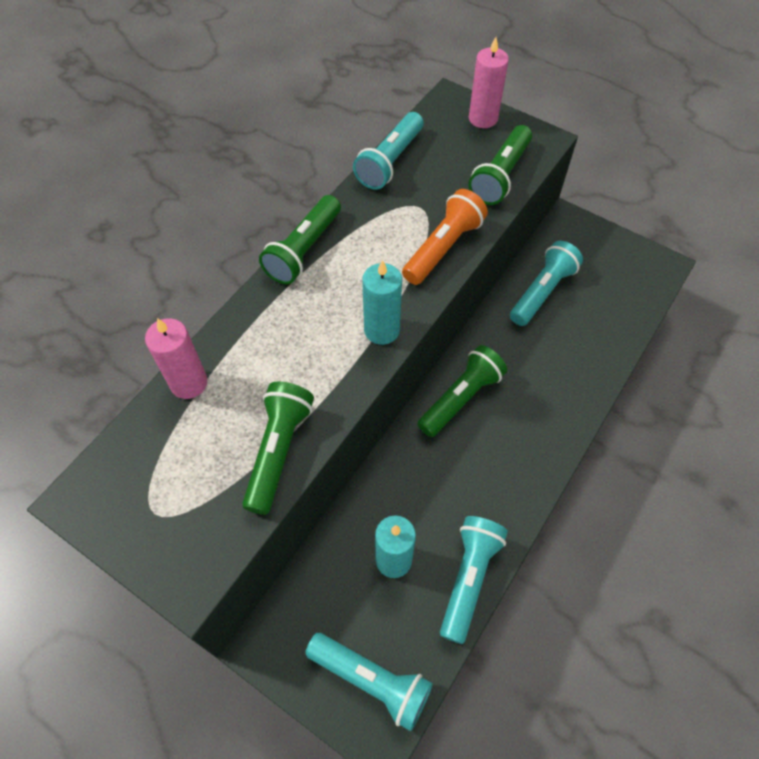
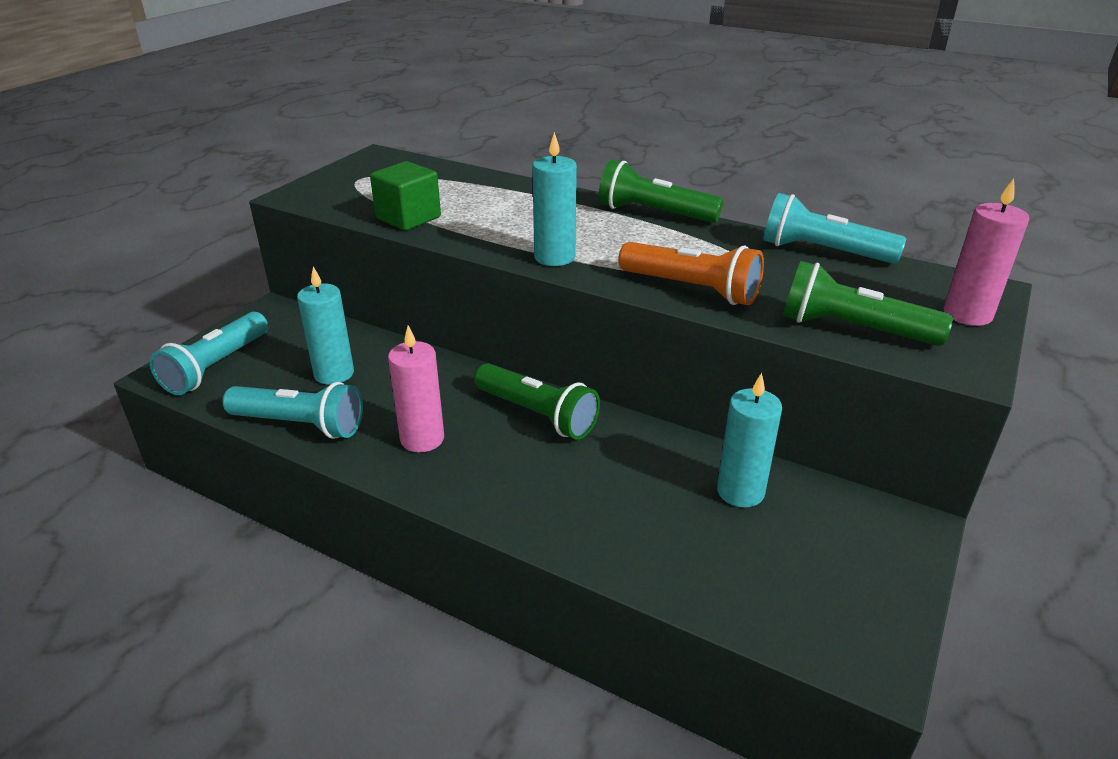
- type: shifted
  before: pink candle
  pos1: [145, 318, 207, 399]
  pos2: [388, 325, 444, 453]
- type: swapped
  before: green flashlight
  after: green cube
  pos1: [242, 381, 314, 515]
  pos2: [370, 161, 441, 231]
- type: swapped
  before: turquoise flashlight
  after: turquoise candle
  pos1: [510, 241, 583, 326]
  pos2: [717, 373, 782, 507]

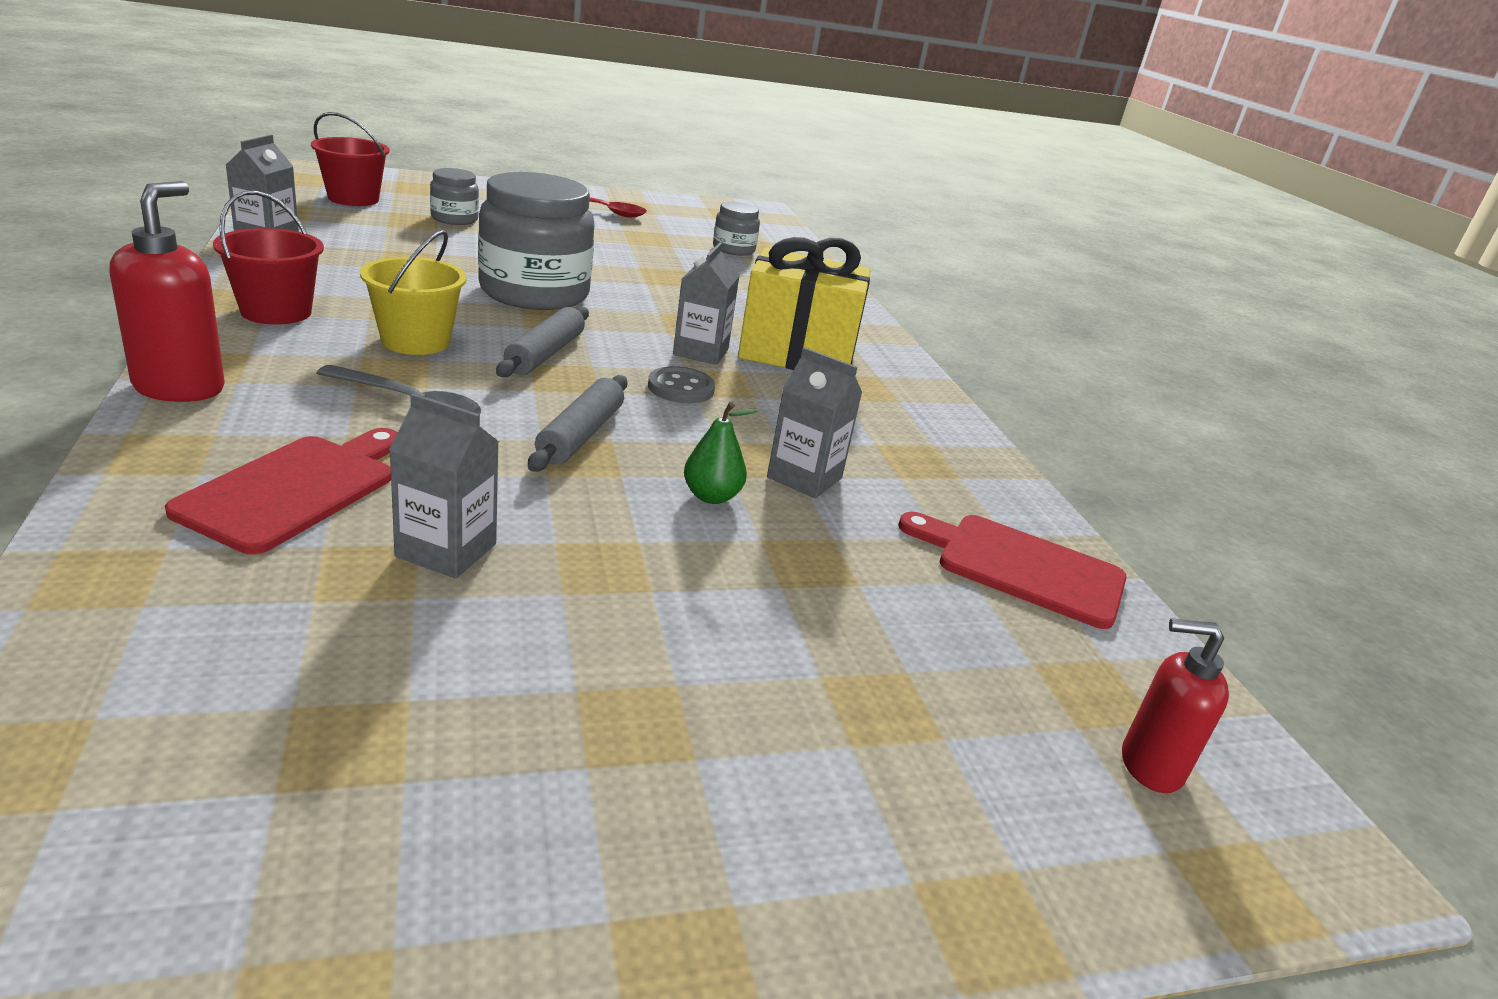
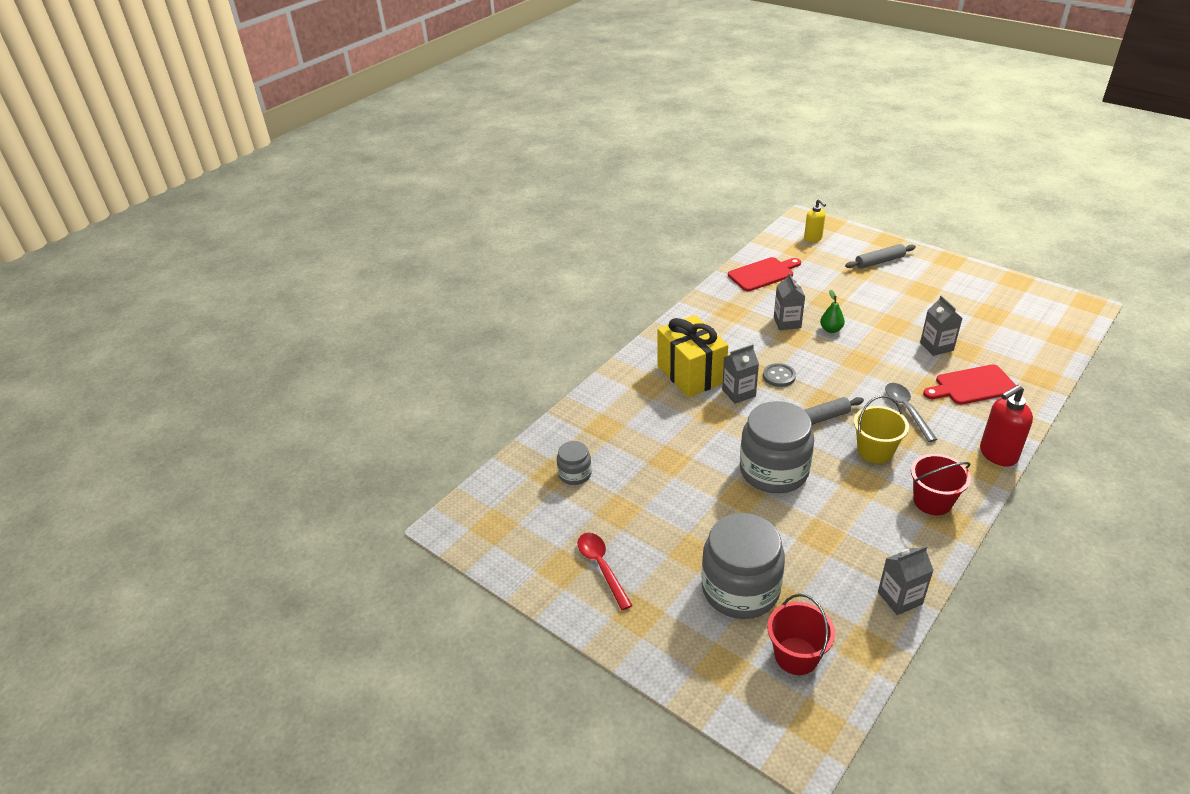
- type: scaled
  before: grey jar
  pos1: [430, 168, 479, 225]
  pos2: [701, 513, 785, 619]
  scale: 2.03
- type: shifted
  before: grey rolling pin
  pos1: [528, 375, 628, 472]
  pos2: [845, 244, 916, 269]
- type: rotated
  before: red cutting board
  pos1: [898, 512, 1127, 629]
  pos2: [728, 257, 801, 291]
  turn: -105
- type: repainted
  before: red soap dispenser
  after: yellow soap dispenser
  pos1: [1122, 618, 1229, 793]
  pos2: [804, 199, 826, 242]

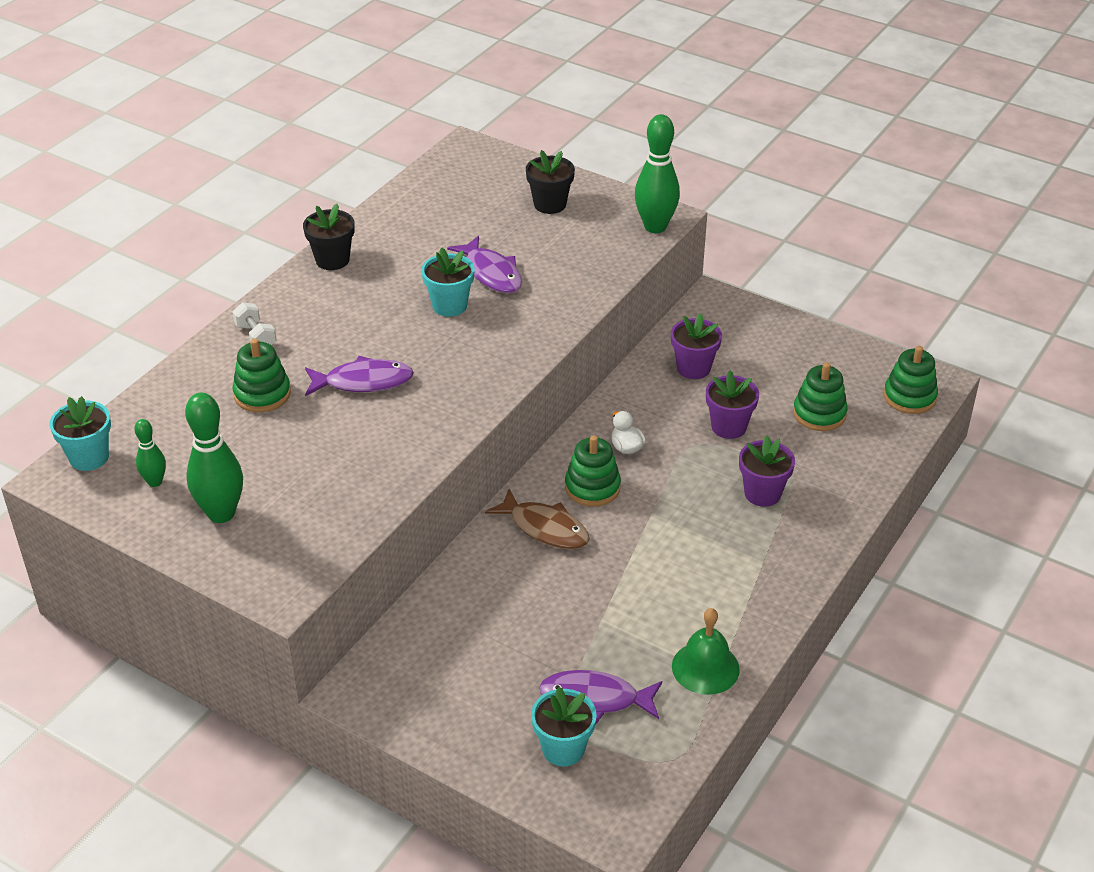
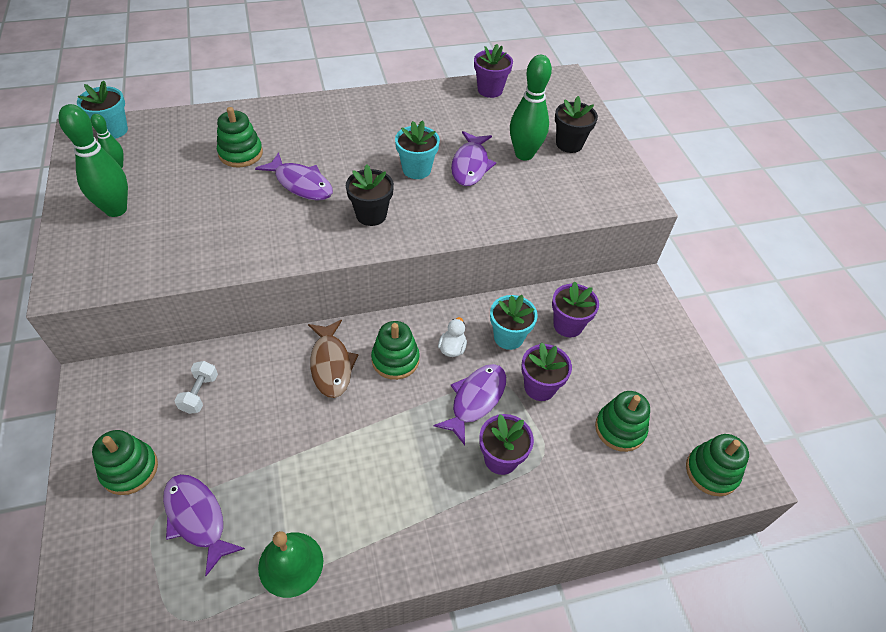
- type: shifted
  before: white dumbbell
  pos1: [233, 302, 276, 345]
  pos2: [174, 361, 218, 414]
- type: shifted
  before: black flower pot
  pos1: [303, 204, 355, 270]
  pos2: [346, 164, 394, 226]
- type: shifted
  before: turquoise flower pot
  pos1: [531, 687, 597, 766]
  pos2: [490, 295, 538, 350]
- type: shifted
  before: green bowling pin
  pos1: [635, 114, 680, 233]
  pos2: [510, 55, 552, 161]
- type: new
  after: green stacking toy
  pos2: [92, 430, 158, 495]
- type: new
  after: purple fish
  pos2: [433, 364, 506, 445]
- type: new
  after: purple flower pot
  pos2: [474, 44, 513, 98]

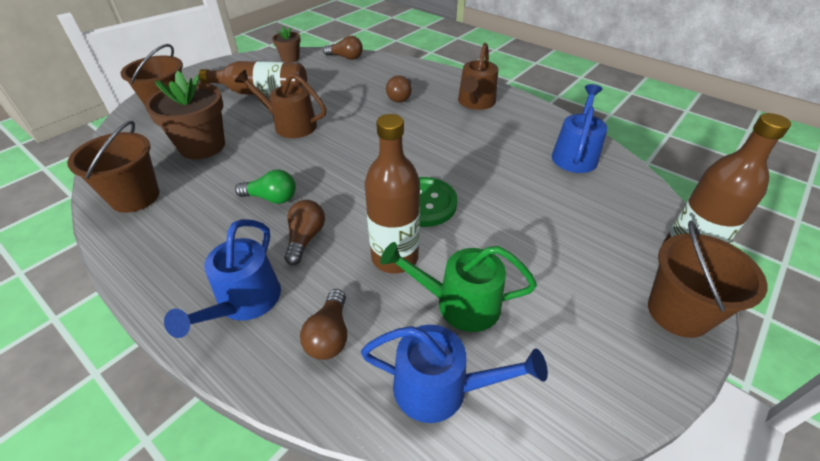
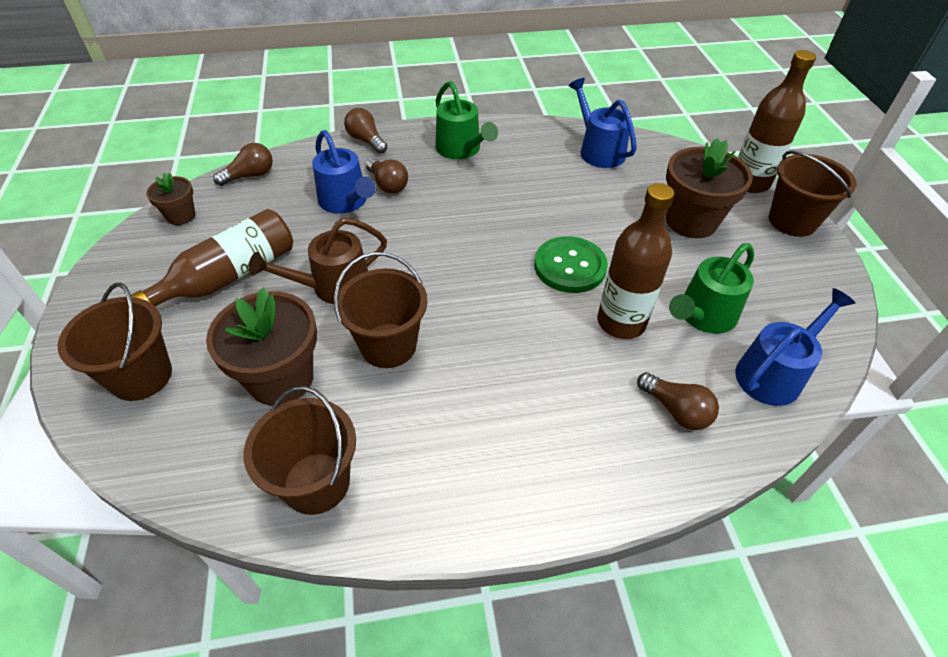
- type: shifted
  before: blue watering can
  pos1: [164, 219, 281, 338]
  pos2: [312, 130, 376, 213]
- type: gone
  before: green light bulb
  pos1: [235, 170, 296, 204]
- type: shifted
  before: brown light bulb
  pos1: [284, 200, 325, 265]
  pos2: [344, 108, 387, 154]
- type: repainted
  before: brown watering can
  after: green watering can
  pos1: [458, 43, 498, 110]
  pos2: [435, 81, 498, 159]
- type: new
  after: brown bucket
  pos2: [334, 252, 428, 368]
- type: new
  after: brown flower pot
  pos2: [666, 138, 753, 238]

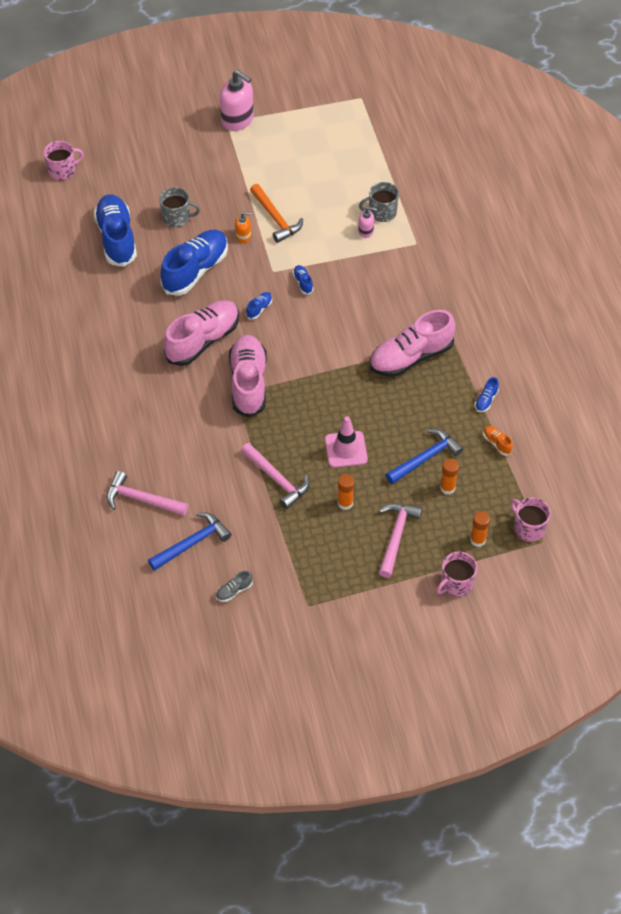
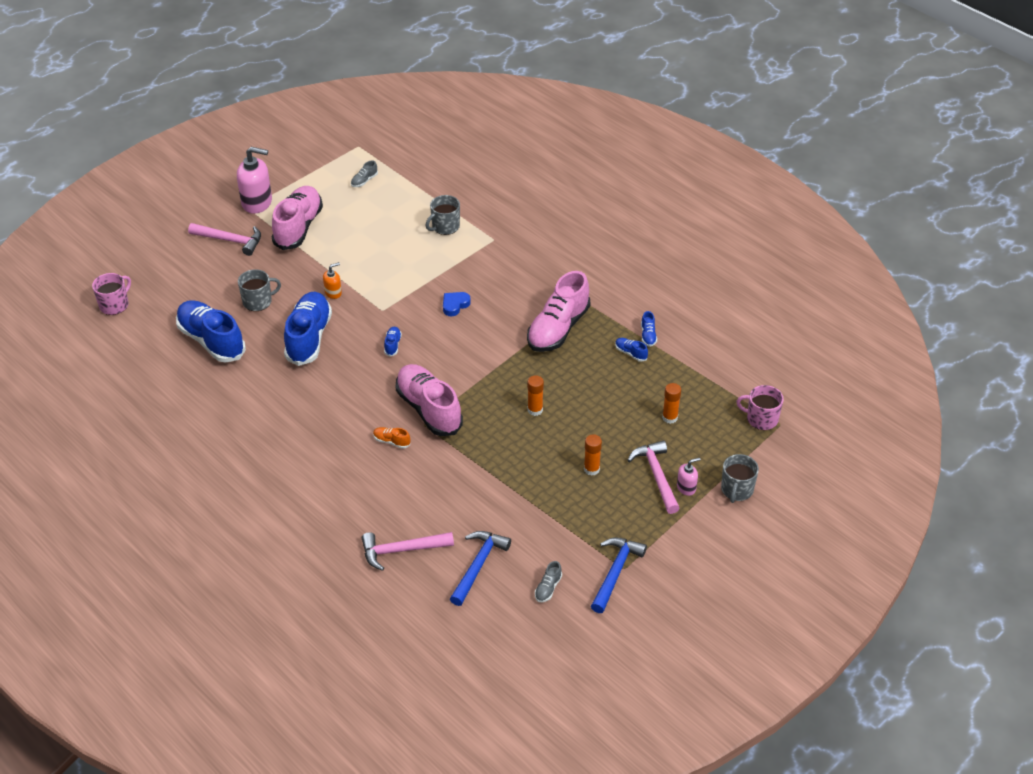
- type: shifted
  before: pink shoe
  pos1: [164, 300, 239, 366]
  pos2: [272, 186, 323, 250]
- type: shifted
  before: pink hammer
  pos1: [241, 443, 310, 509]
  pos2: [188, 223, 261, 256]
- type: gone
  before: orange hammer
  pos1: [250, 184, 303, 243]
- type: shifted
  before: blue shoe
  pos1: [293, 265, 314, 295]
  pos2: [615, 338, 648, 362]
- type: gone
  before: pink traffic cone
  pos1: [325, 416, 368, 468]
- type: shifted
  before: pink soap dispenser
  pos1: [358, 207, 377, 238]
  pos2: [677, 457, 701, 496]
- type: shifted
  before: blue hammer
  pos1: [386, 429, 463, 484]
  pos2: [591, 537, 647, 613]
- type: repainted
  before: pink mug
  after: grey mug
  pos1: [436, 552, 477, 596]
  pos2: [721, 454, 759, 503]
- type: shifted
  before: orange glue stick
  pos1: [470, 511, 490, 547]
  pos2: [527, 375, 544, 416]
- type: shifted
  before: orange shoe
  pos1: [483, 426, 513, 455]
  pos2: [373, 427, 410, 449]
- type: new
  after: grey shoe
  pos2: [351, 161, 378, 187]
- type: new
  after: blue heart
  pos2: [443, 292, 471, 317]

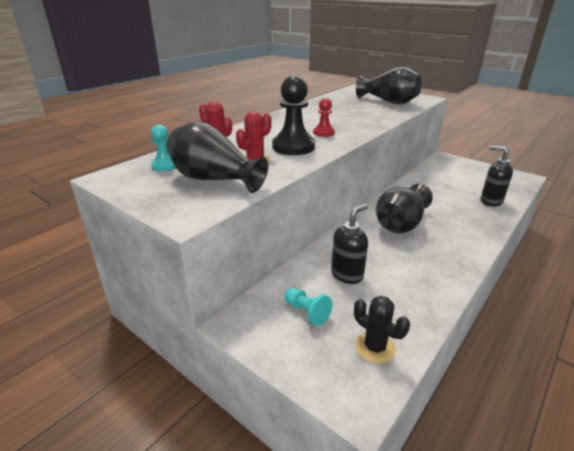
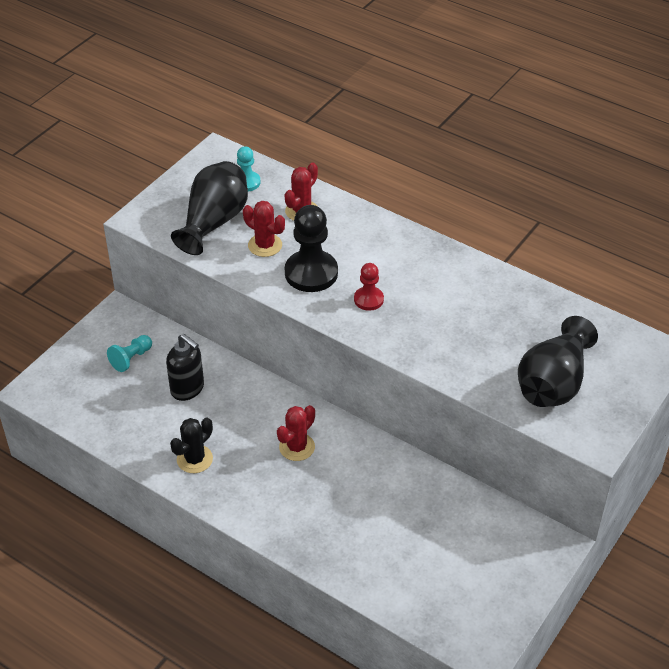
- type: shifted
  before: black cactus
  pos1: [354, 296, 410, 364]
  pos2: [170, 417, 213, 473]
- type: swapped
  before: black vase
  after: red cactus
  pos1: [376, 184, 433, 233]
  pos2: [277, 405, 315, 461]
- type: gone
  before: black soap dispenser
  pos1: [481, 146, 513, 206]

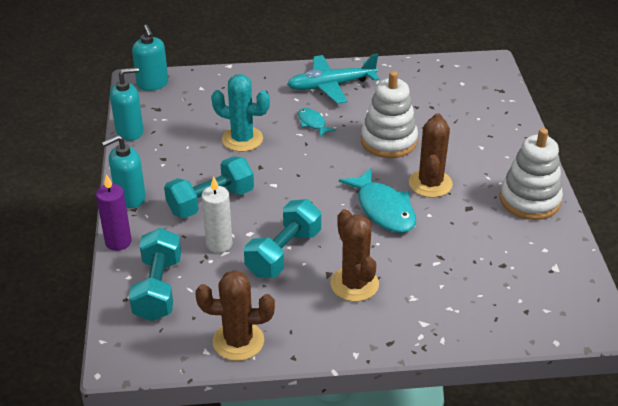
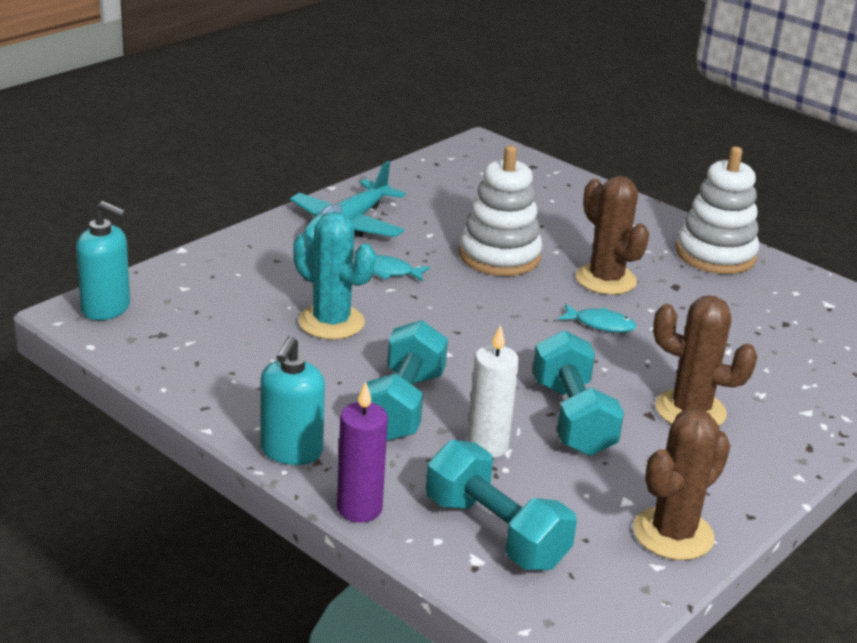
- type: gone
  before: turquoise soap dispenser
  pos1: [110, 67, 144, 141]
- type: rotated
  before: turquoise cactus
  pos1: [211, 74, 270, 152]
  pos2: [293, 211, 375, 340]
  turn: 60
- type: scaled
  before: turquoise fish
  pos1: [339, 168, 416, 233]
  pos2: [558, 304, 636, 333]
  scale: 0.53

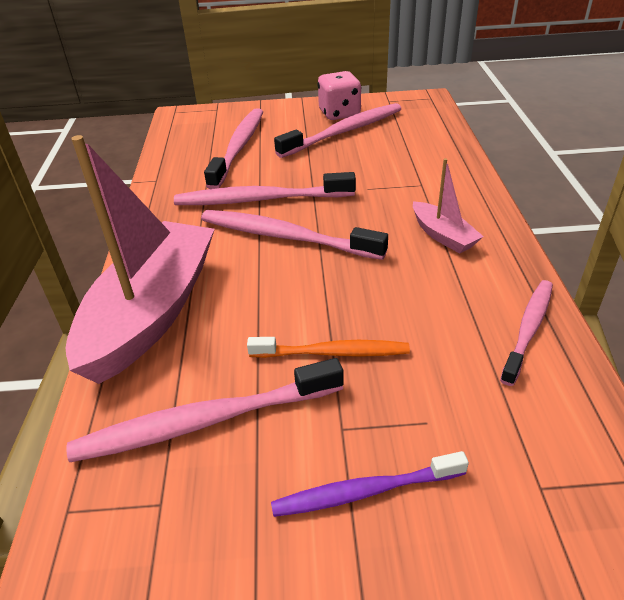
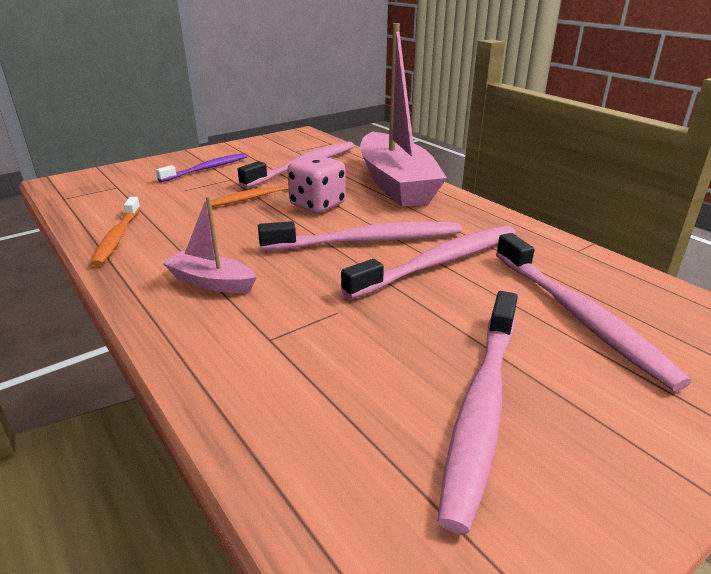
- type: shifted
  before: pink dice
  pos1: [317, 71, 361, 120]
  pos2: [287, 155, 346, 213]
- type: repainted
  before: pink toothbrush
  after: orange toothbrush
  pos1: [500, 280, 553, 386]
  pos2: [91, 197, 141, 266]

